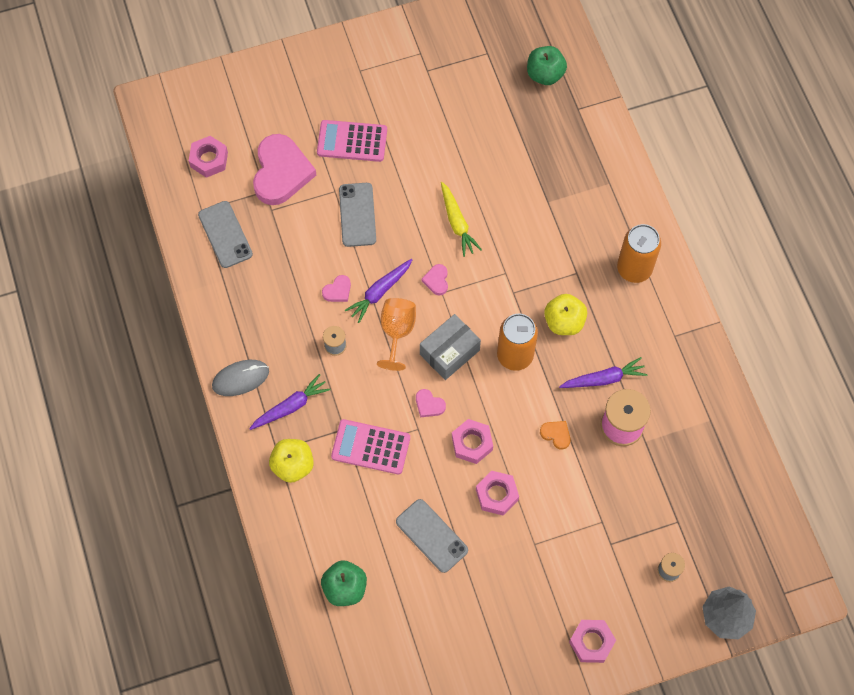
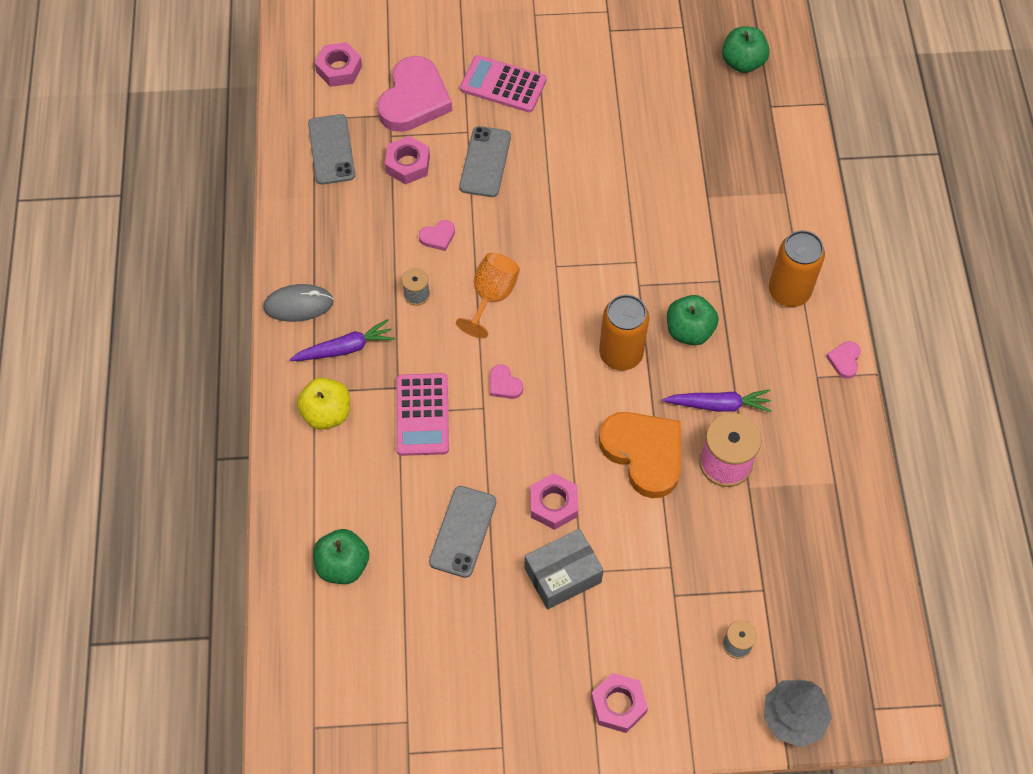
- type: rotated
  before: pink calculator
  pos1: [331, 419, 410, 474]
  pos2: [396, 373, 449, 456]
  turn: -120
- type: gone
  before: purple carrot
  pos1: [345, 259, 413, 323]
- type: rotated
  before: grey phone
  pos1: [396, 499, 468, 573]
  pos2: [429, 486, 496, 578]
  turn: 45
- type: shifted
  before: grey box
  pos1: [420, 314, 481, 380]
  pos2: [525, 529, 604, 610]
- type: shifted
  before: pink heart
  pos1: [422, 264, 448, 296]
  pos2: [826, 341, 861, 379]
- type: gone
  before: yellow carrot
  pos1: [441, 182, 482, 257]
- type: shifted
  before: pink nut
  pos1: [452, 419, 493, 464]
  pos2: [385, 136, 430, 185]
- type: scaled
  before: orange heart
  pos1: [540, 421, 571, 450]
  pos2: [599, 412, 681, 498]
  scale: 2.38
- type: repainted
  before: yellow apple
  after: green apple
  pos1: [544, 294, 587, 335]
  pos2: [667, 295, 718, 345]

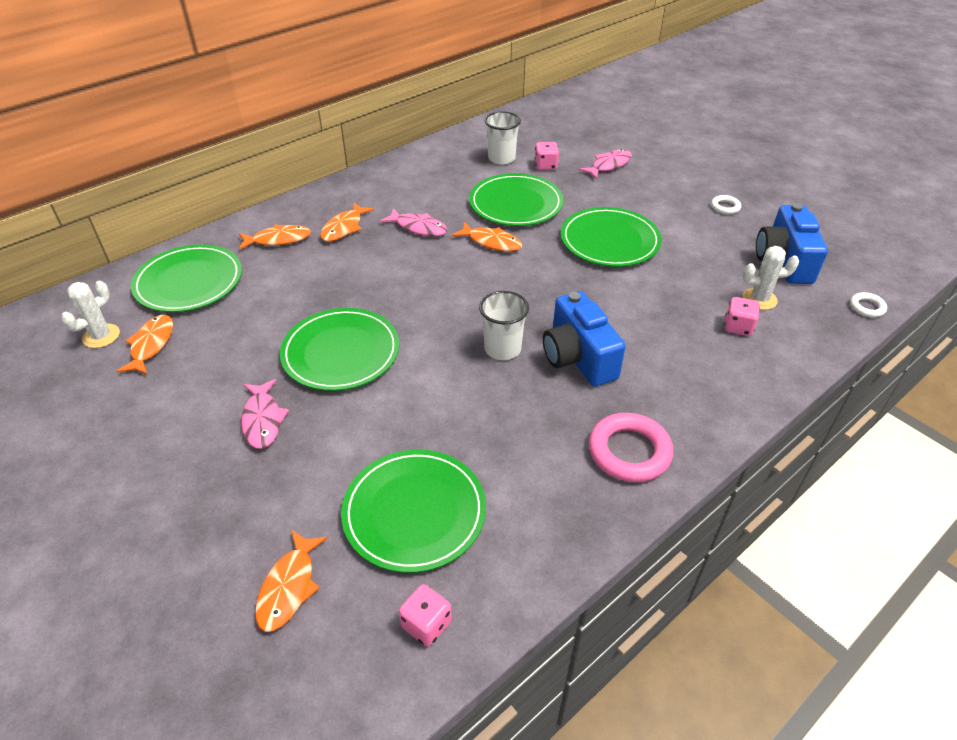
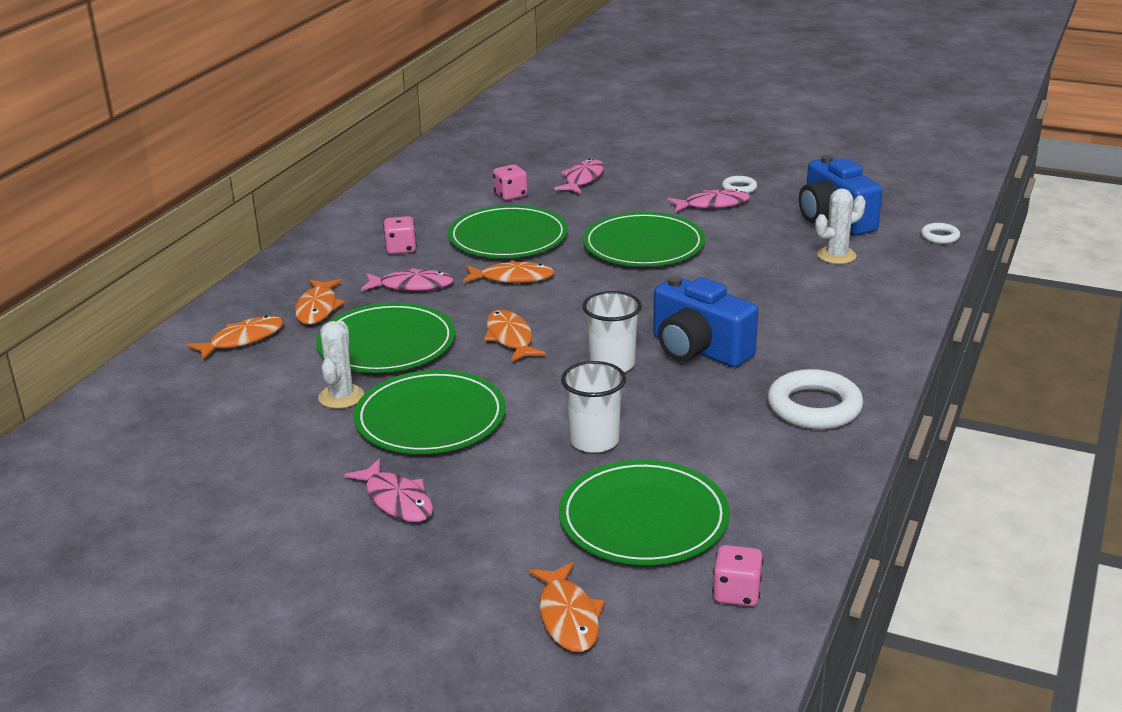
- type: shifted
  before: white cactus
  pos1: [61, 281, 120, 348]
  pos2: [318, 321, 364, 409]
- type: shifted
  before: orange fish
  pos1: [116, 315, 173, 374]
  pos2: [484, 310, 546, 362]
- type: shifted
  before: green plate
  pos1: [131, 244, 242, 312]
  pos2: [316, 302, 455, 373]
- type: shifted
  before: white cup
  pos1: [485, 111, 521, 165]
  pos2: [561, 361, 626, 453]
- type: repainted
  before: pink ring
  after: white ring
  pos1: [589, 413, 673, 482]
  pos2: [768, 369, 863, 429]
- type: shifted
  before: pink dice
  pos1: [724, 297, 760, 336]
  pos2: [383, 216, 417, 254]
- type: new
  after: pink fish
  pos2: [667, 189, 750, 212]

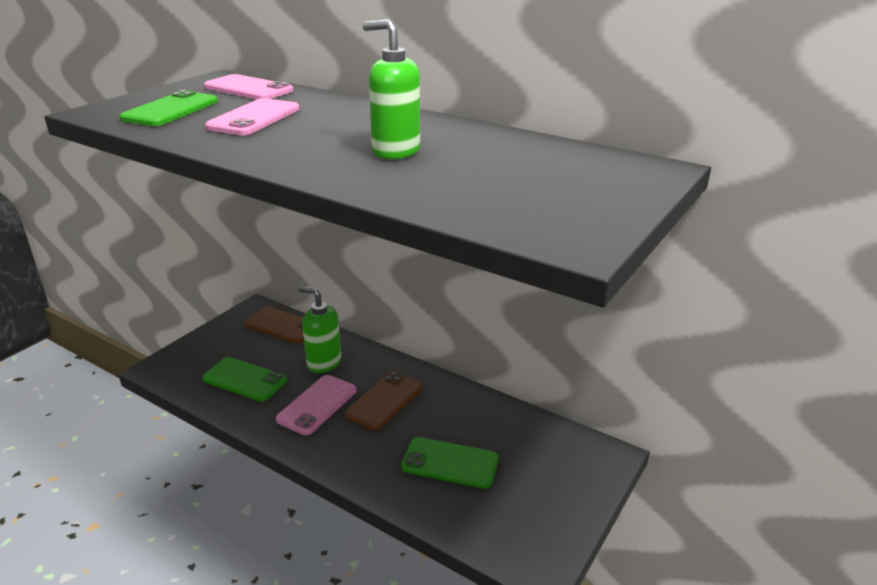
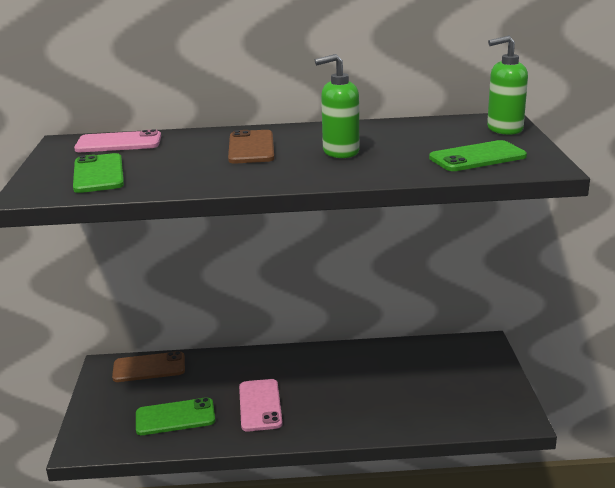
- type: gone
  before: pink phone
  pos1: [205, 98, 299, 135]
- type: shifted
  before: green soap dispenser
  pos1: [298, 286, 341, 373]
  pos2: [487, 36, 528, 135]
- type: shifted
  before: brown phone
  pos1: [345, 371, 423, 431]
  pos2: [228, 130, 274, 164]
- type: shifted
  before: green phone
  pos1: [401, 437, 498, 488]
  pos2: [429, 140, 527, 171]

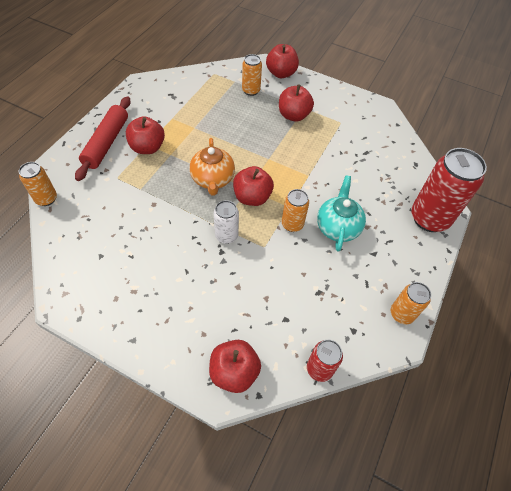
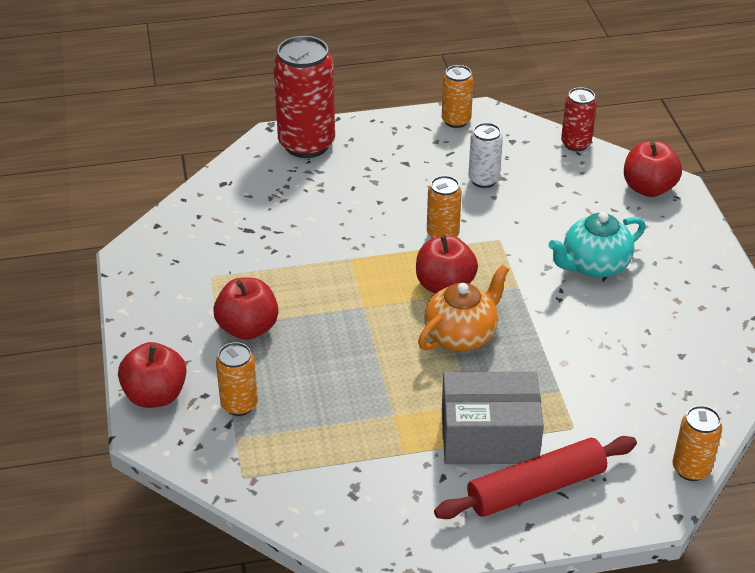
- type: swapped
  before: red apple
  after: grey box
  pos1: [126, 116, 165, 154]
  pos2: [442, 371, 544, 464]
- type: shifted
  before: white can
  pos1: [214, 200, 239, 244]
  pos2: [468, 123, 503, 188]
- type: shifted
  before: turquoise teapot
  pos1: [317, 175, 366, 252]
  pos2: [549, 212, 645, 278]

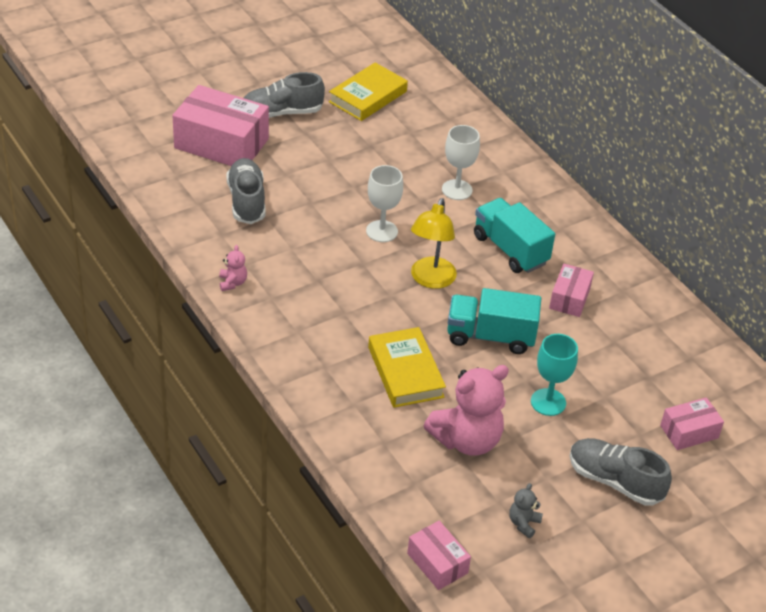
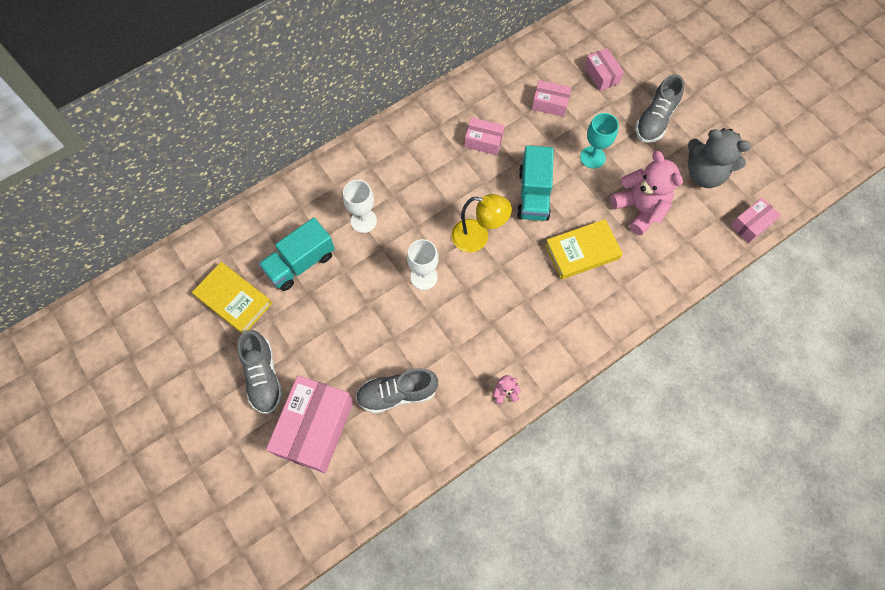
- type: shifted
  before: turquoise truck
  pos1: [474, 198, 555, 273]
  pos2: [259, 218, 335, 291]
- type: scaled
  before: grey teddy bear
  pos1: [509, 483, 543, 538]
  pos2: [688, 128, 751, 188]
  scale: 2.29
- type: new
  after: pink box
  pos2: [532, 80, 572, 117]

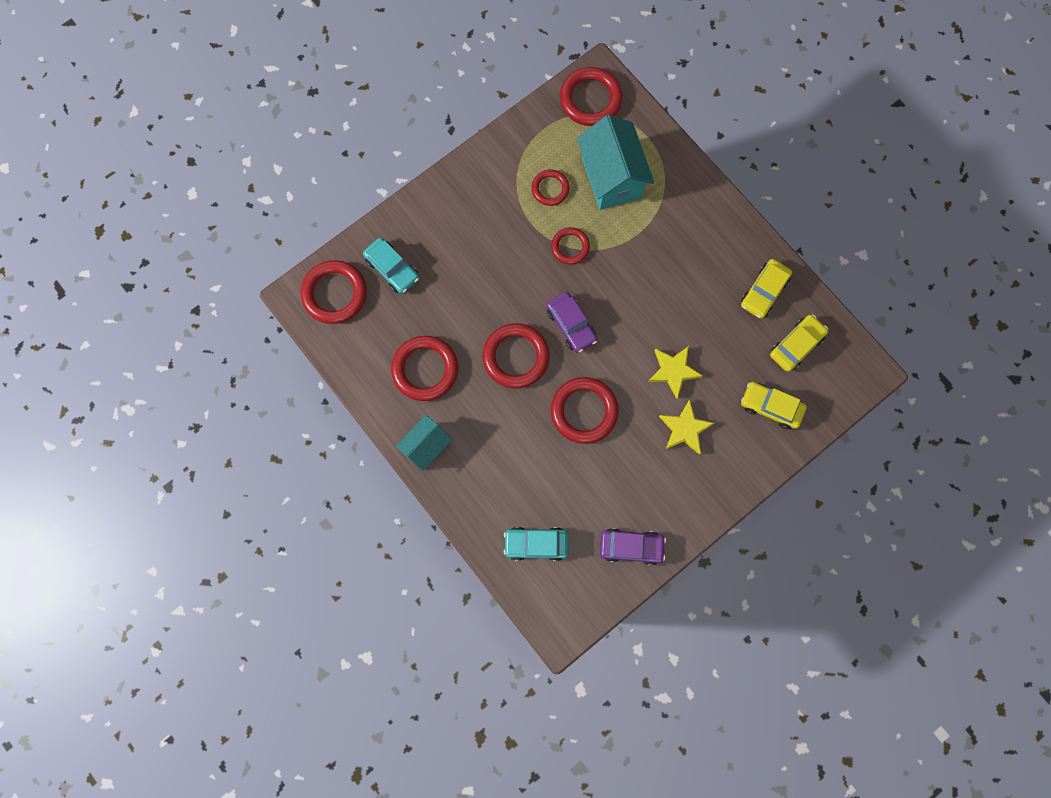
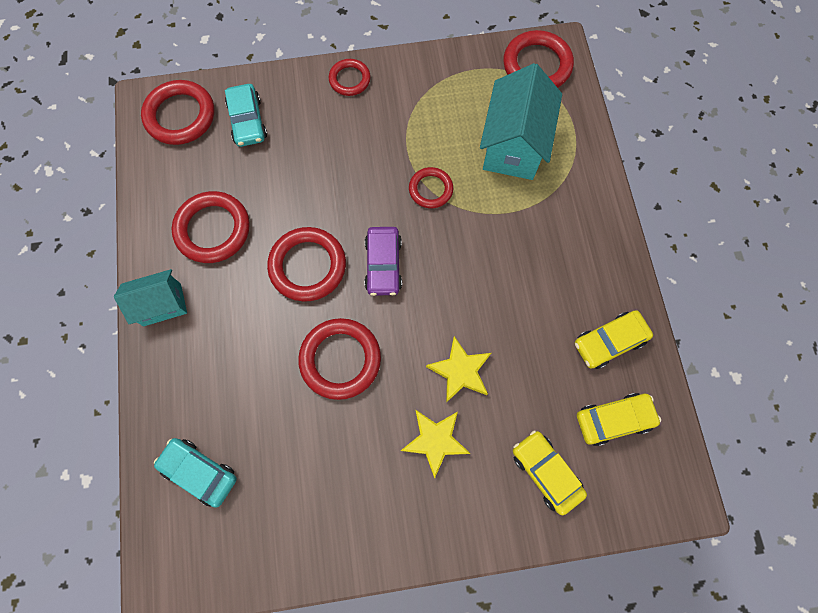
- type: shifted
  before: red ring
  pos1: [531, 170, 570, 206]
  pos2: [329, 59, 371, 96]
- type: gone
  before: purple car
  pos1: [600, 528, 666, 565]

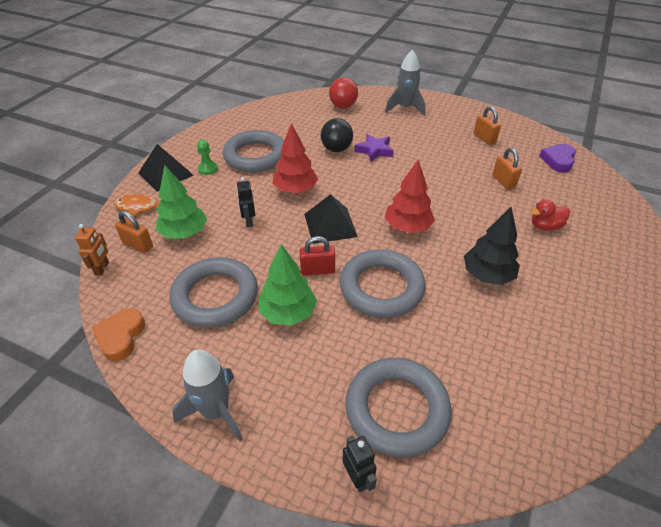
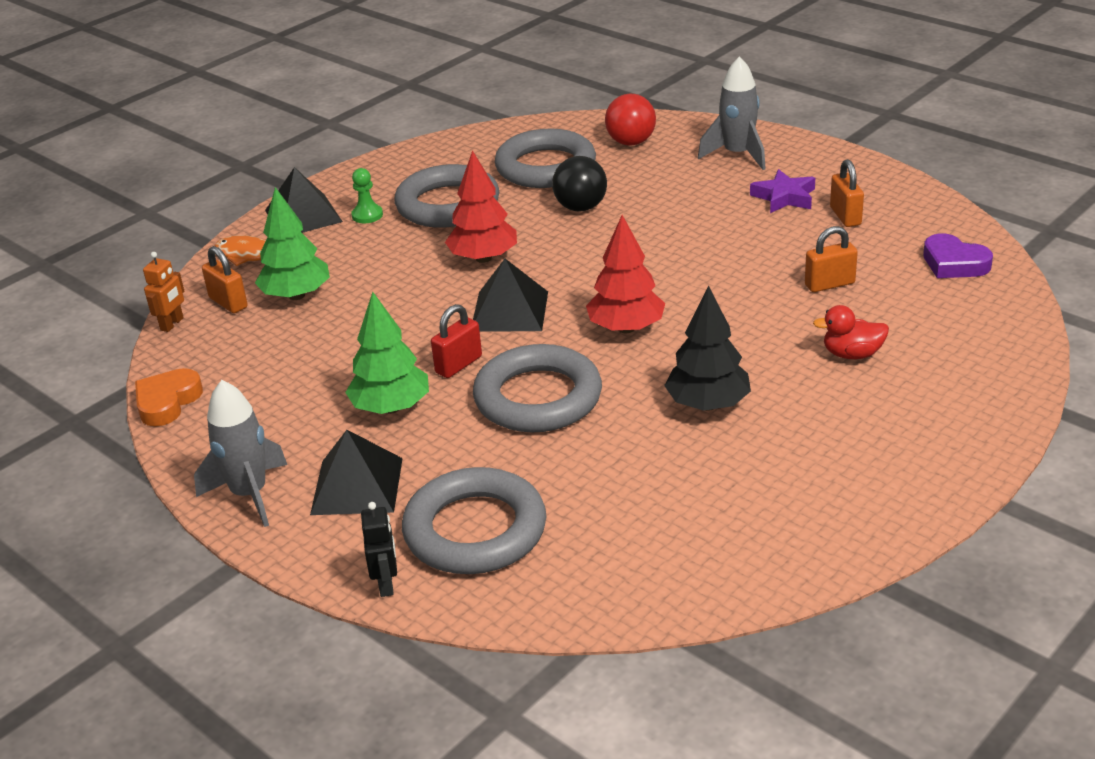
- type: shifted
  before: grey ring
  pos1: [169, 257, 258, 328]
  pos2: [495, 129, 596, 188]
- type: gone
  before: black robot
  pos1: [237, 177, 255, 227]
- type: rotated
  before: red padlock
  pos1: [299, 236, 335, 276]
  pos2: [431, 304, 482, 378]
  turn: -60
- type: shifted
  before: purple star
  pos1: [354, 134, 394, 162]
  pos2: [750, 169, 815, 213]
- type: rotated
  before: orange padlock
  pos1: [492, 148, 522, 190]
  pos2: [805, 226, 858, 292]
  turn: 75
- type: rotated
  before: purple heart
  pos1: [539, 144, 576, 173]
  pos2: [923, 233, 993, 278]
  turn: -90
- type: new
  after: black pyramid
  pos2: [310, 430, 403, 515]

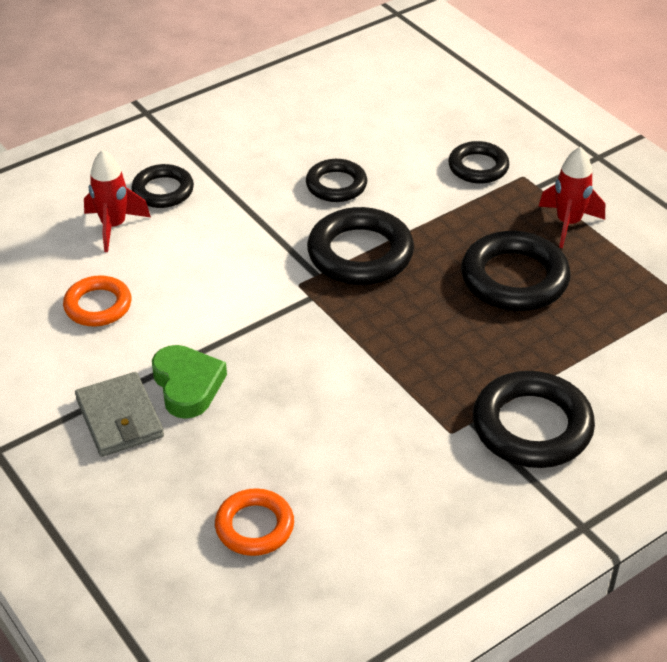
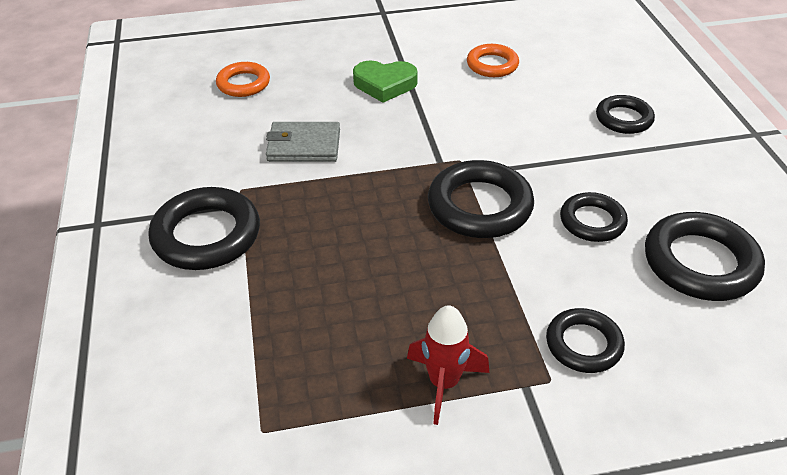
- type: shifted
  before: grey wallet
  pos1: [75, 372, 164, 457]
  pos2: [266, 122, 340, 162]
- type: gone
  before: red rocket
  pos1: [84, 150, 151, 252]
- type: shifted
  before: black ring
  pos1: [461, 231, 571, 311]
  pos2: [645, 212, 765, 301]

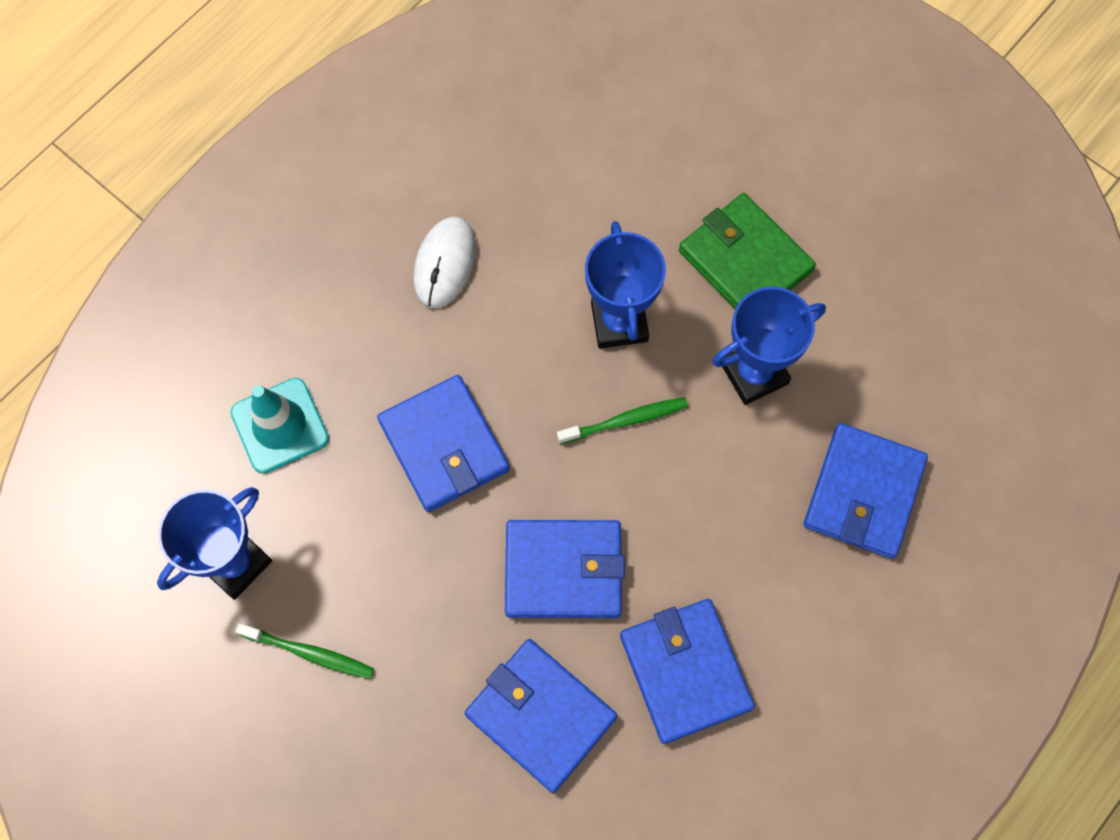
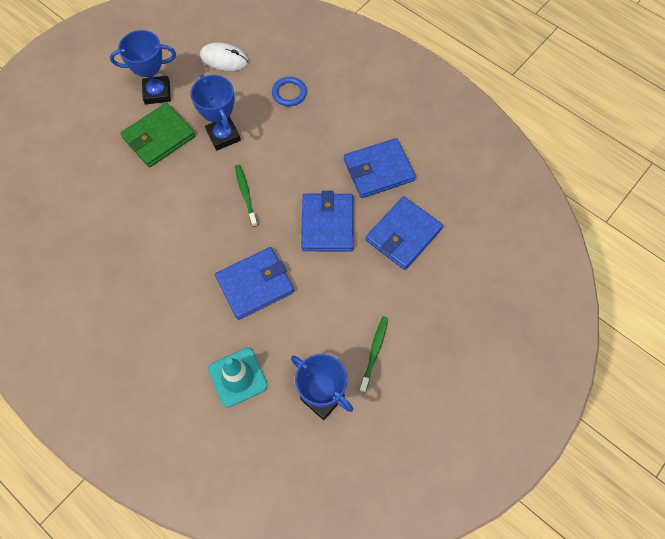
- type: shifted
  before: white mouse
  pos1: [413, 217, 476, 308]
  pos2: [200, 42, 249, 71]
- type: shifted
  before: blue trophy
  pos1: [585, 221, 666, 349]
  pos2: [110, 30, 176, 105]
- type: swapped
  before: blue wallet
  after: blue ring
  pos1: [804, 423, 928, 559]
  pos2: [272, 77, 307, 106]

